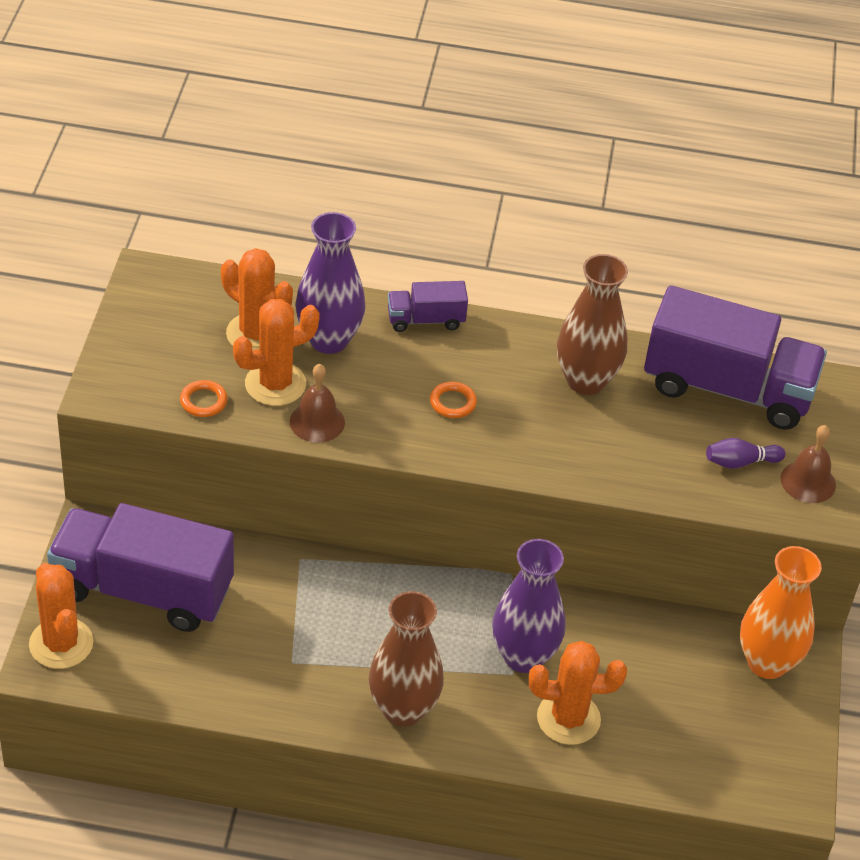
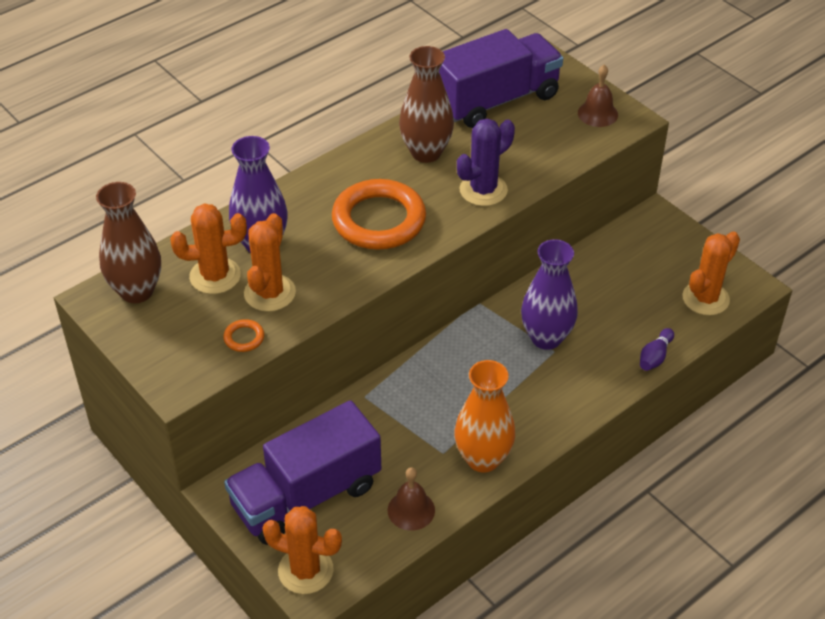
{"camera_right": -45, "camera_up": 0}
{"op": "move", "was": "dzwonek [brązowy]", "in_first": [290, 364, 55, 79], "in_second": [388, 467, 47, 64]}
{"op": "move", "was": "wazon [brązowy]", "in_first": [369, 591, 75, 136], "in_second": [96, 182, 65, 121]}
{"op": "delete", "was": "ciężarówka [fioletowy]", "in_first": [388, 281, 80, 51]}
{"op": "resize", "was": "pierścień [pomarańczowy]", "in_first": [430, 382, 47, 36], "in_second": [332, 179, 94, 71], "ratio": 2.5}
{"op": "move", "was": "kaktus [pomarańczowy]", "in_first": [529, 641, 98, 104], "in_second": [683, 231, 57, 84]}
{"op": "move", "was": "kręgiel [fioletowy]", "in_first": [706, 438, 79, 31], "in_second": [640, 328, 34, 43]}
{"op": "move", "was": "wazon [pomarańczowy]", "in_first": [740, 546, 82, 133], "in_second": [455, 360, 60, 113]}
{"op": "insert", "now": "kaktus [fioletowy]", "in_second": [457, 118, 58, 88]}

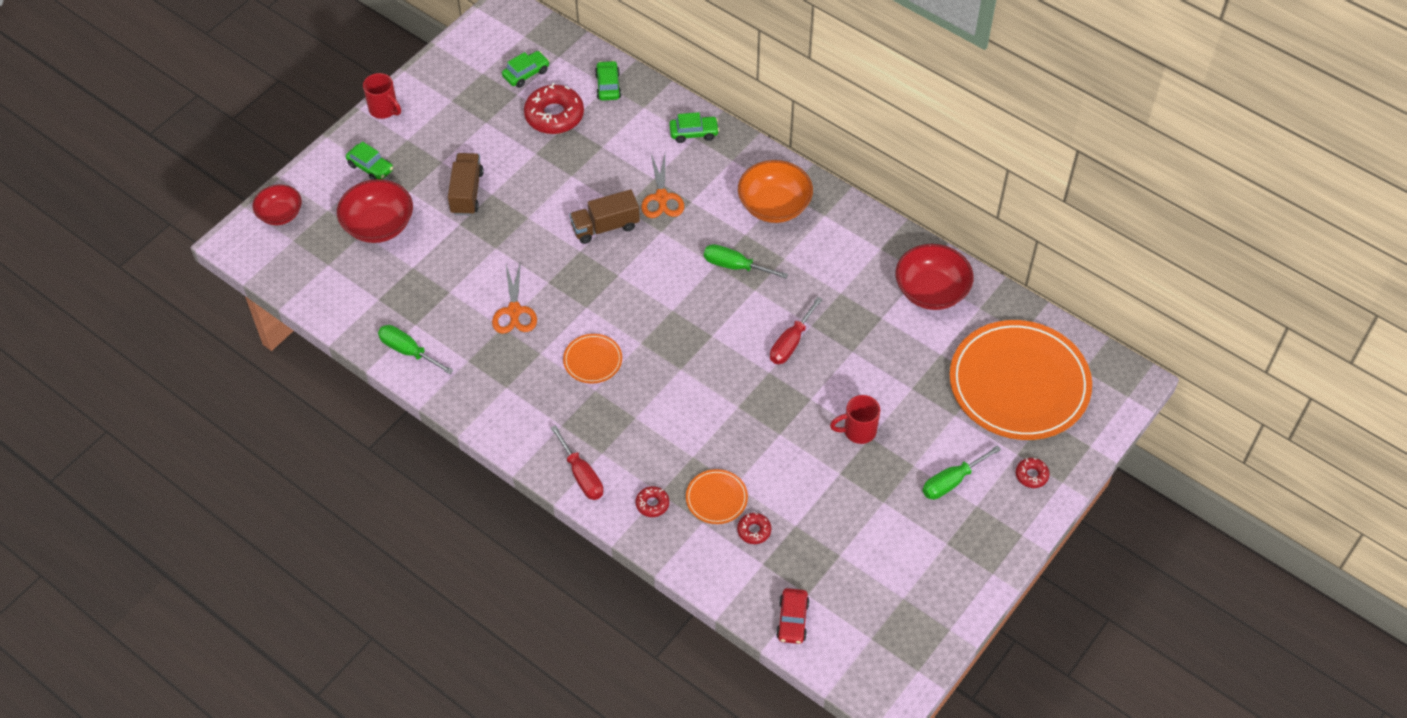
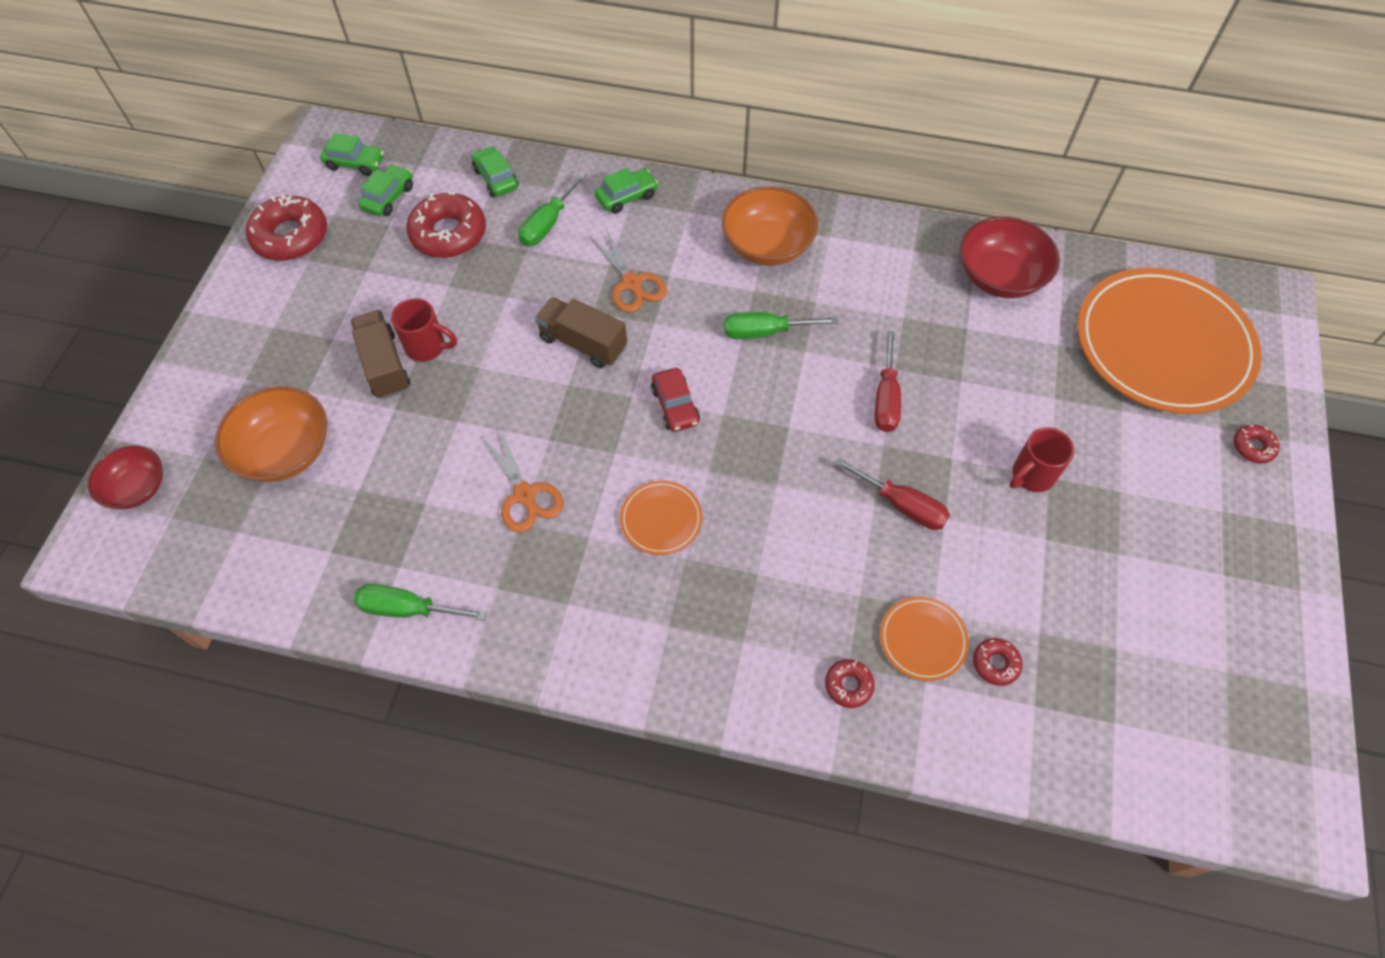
{"camera_right": -25, "camera_up": 5}
{"op": "recolor", "was": "miska [czerwony]", "now": "miska [pomarańczowy]", "in_first": [337, 179, 76, 64], "in_second": [215, 386, 112, 96]}
{"op": "move", "was": "samochód [zielony]", "in_first": [346, 142, 47, 38], "in_second": [320, 133, 64, 43]}
{"op": "move", "was": "kubek [czerwony]", "in_first": [363, 73, 38, 46], "in_second": [391, 298, 66, 64]}
{"op": "move", "was": "śrubokręt [czerwony]", "in_first": [551, 425, 52, 75], "in_second": [834, 457, 116, 73]}
{"op": "rotate", "was": "ciężarówka [brązowy]", "in_first": [569, 189, 71, 55], "in_second": [535, 297, 92, 71], "clockwise": 75}
{"op": "move", "was": "samochód [czerwony]", "in_first": [776, 588, 34, 56], "in_second": [651, 368, 49, 64]}
{"op": "move", "was": "śrubokręt [zielony]", "in_first": [922, 445, 79, 54], "in_second": [518, 172, 69, 74]}
{"op": "insert", "now": "donut [czerwony]", "in_second": [246, 194, 81, 67]}

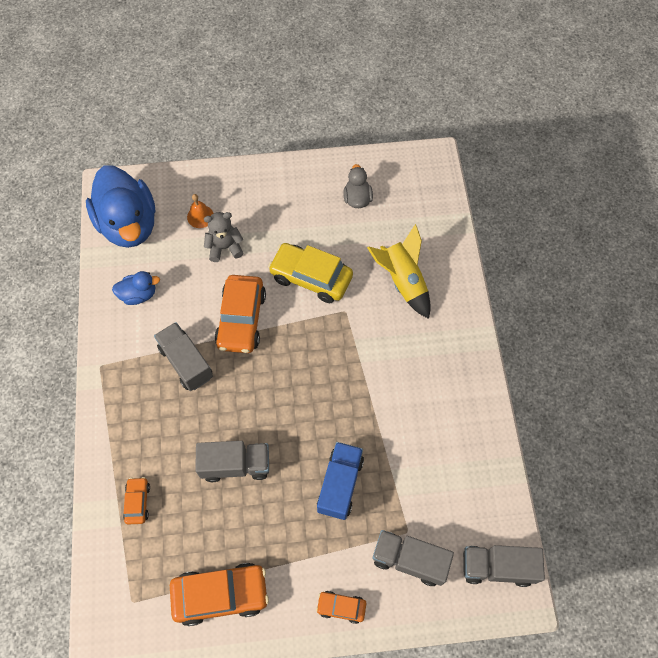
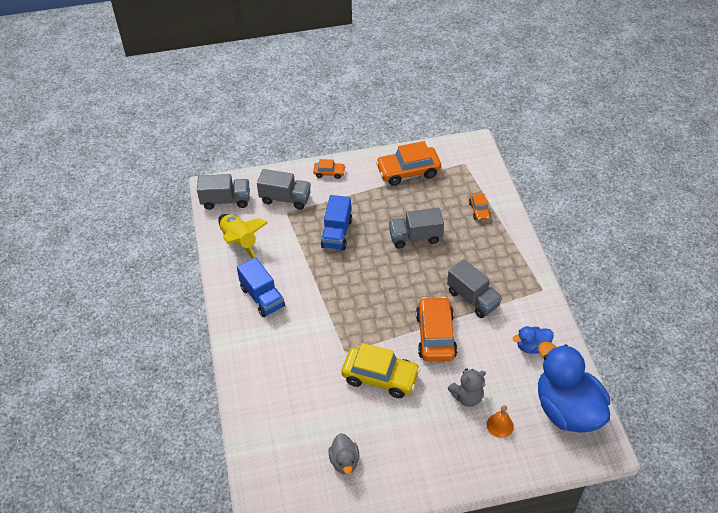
{"camera_right": 175, "camera_up": -15}
{"op": "move", "was": "rakieta [żółty]", "in_first": [367, 224, 64, 95], "in_second": [218, 214, 50, 45]}
{"op": "insert", "now": "ciężarówka [niebieski]", "in_second": [237, 257, 48, 60]}

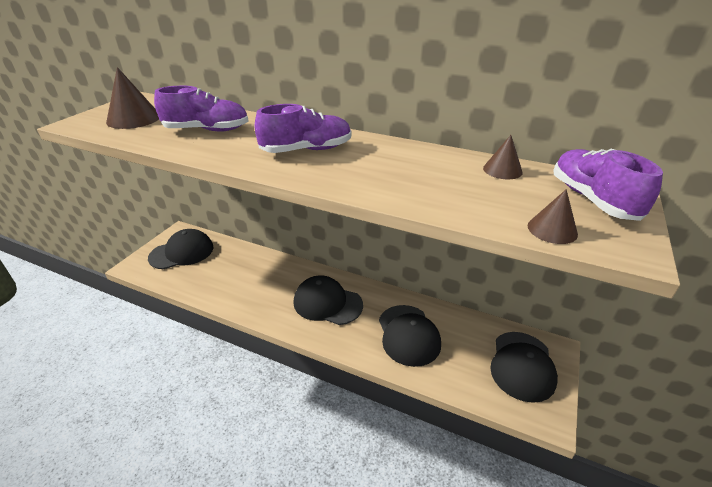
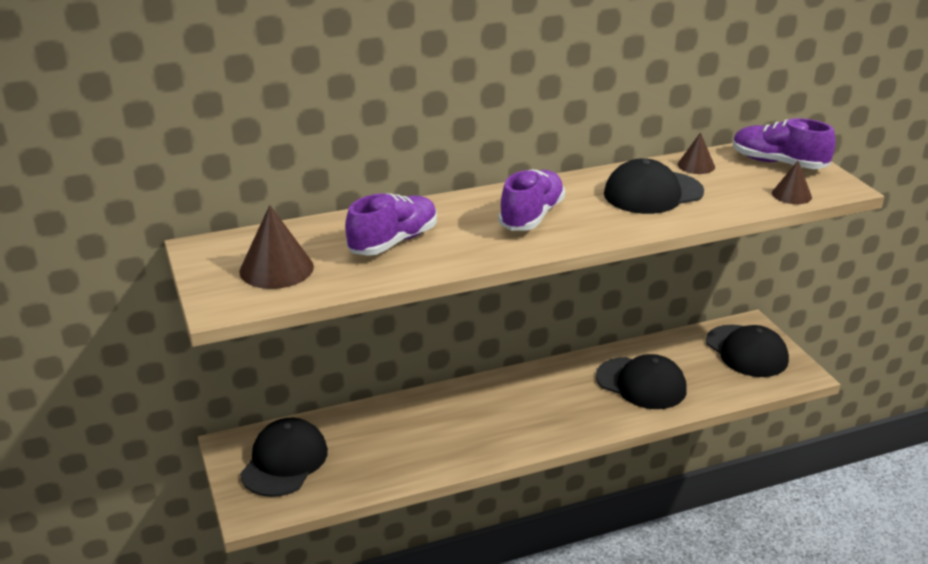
{"camera_right": -45, "camera_up": -5}
{"op": "move", "was": "czapka [czarny]", "in_first": [293, 275, 70, 50], "in_second": [604, 158, 100, 56]}

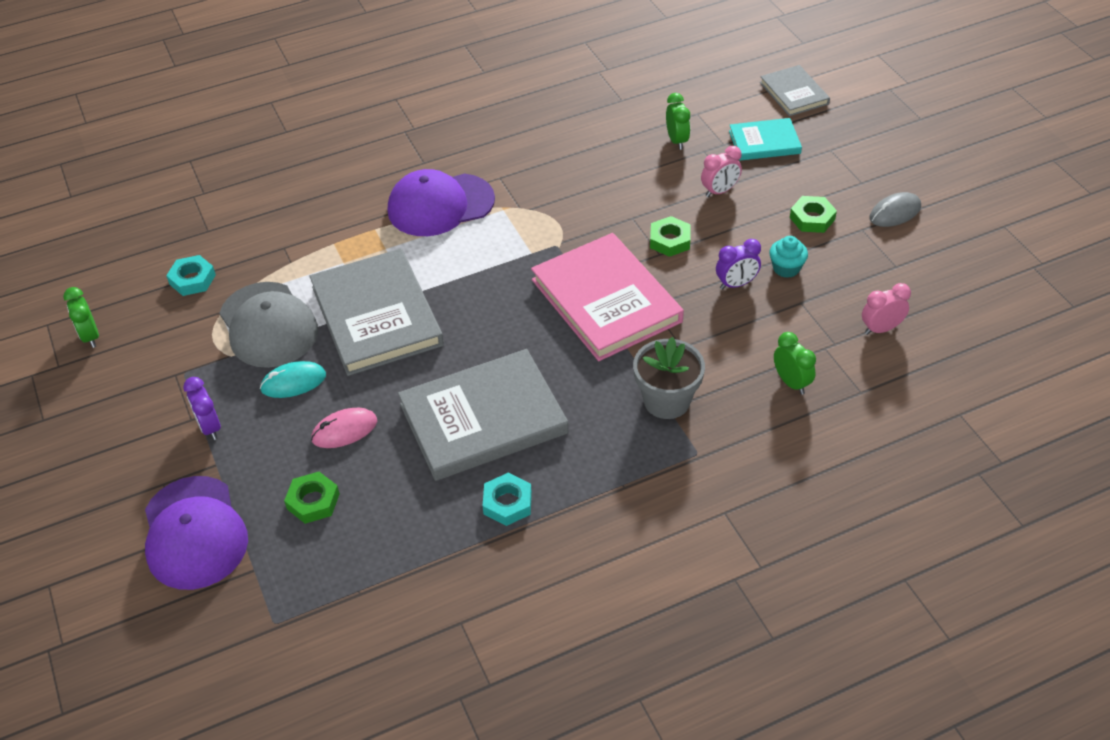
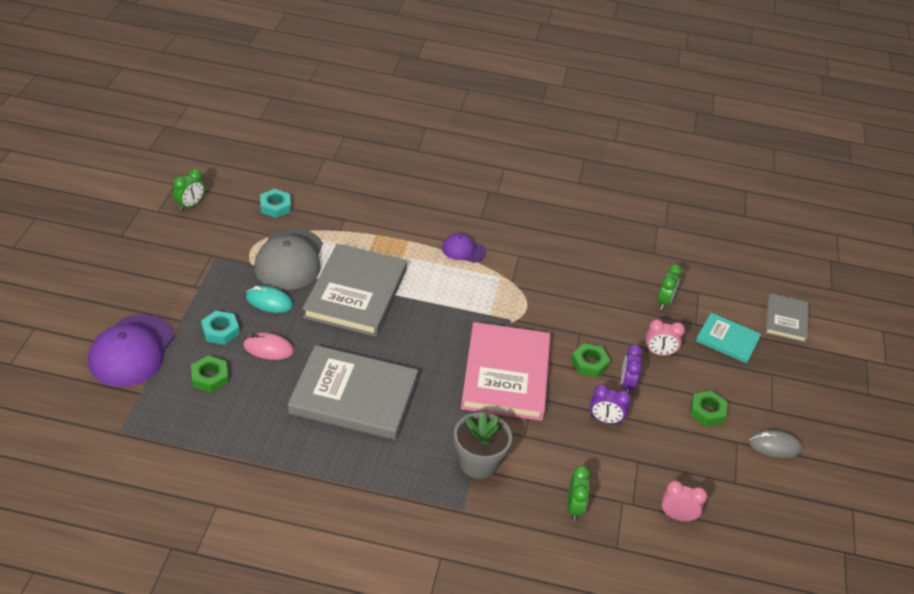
{"camera_right": 30, "camera_up": -5}
{"op": "rotate", "was": "budzik [zielony]", "in_first": [63, 287, 36, 61], "in_second": [173, 169, 31, 42], "clockwise": -150}
{"op": "move", "was": "budzik [fioletowy]", "in_first": [183, 377, 38, 63], "in_second": [621, 345, 22, 48]}
{"op": "resize", "was": "czapka [fioletowy]", "in_first": [388, 169, 107, 67], "in_second": [442, 233, 44, 30], "ratio": 0.52}
{"op": "move", "was": "nakrętka [turkusowy]", "in_first": [483, 473, 49, 53], "in_second": [201, 311, 38, 34]}
{"op": "delete", "was": "muffinka [turkusowy]", "in_first": [769, 236, 39, 42]}

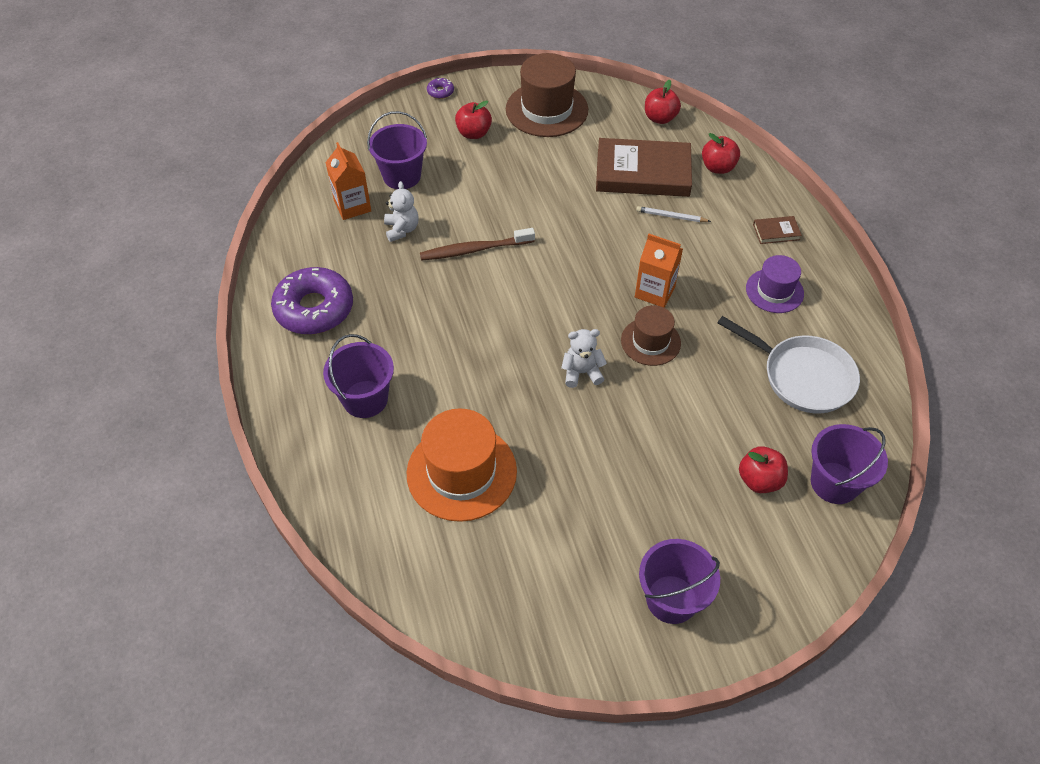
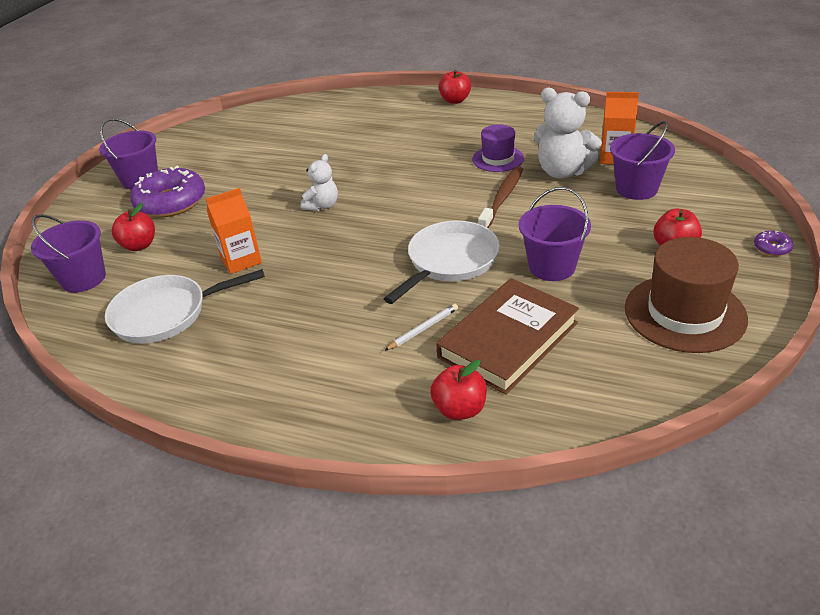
{"camera_right": 130, "camera_up": -15}
{"op": "move", "was": "donut [fioletowy]", "in_first": [271, 267, 82, 68], "in_second": [130, 166, 75, 51]}
{"op": "move", "was": "wiadro [fioletowy]", "in_first": [323, 334, 71, 84], "in_second": [519, 187, 72, 94]}
{"op": "resize", "was": "miś [biały]", "in_first": [384, 181, 35, 61], "in_second": [534, 88, 68, 91], "ratio": 1.72}
{"op": "delete", "was": "kapelusz [pomarańczowy]", "in_first": [407, 408, 110, 114]}
{"op": "delete", "was": "kapelusz [brązowy]", "in_first": [621, 305, 60, 61]}
{"op": "move", "was": "karton mleka [pomarańczowy]", "in_first": [635, 234, 48, 74], "in_second": [206, 188, 56, 86]}
{"op": "move", "was": "jabłko [czerwony]", "in_first": [645, 80, 36, 44], "in_second": [439, 70, 32, 34]}
{"op": "move", "was": "kapelusz [fioletowy]", "in_first": [746, 255, 58, 58], "in_second": [472, 124, 52, 48]}
{"op": "delete", "was": "książka [brązowy]", "in_first": [753, 216, 49, 28]}
{"op": "insert", "now": "patelnia [biały]", "in_second": [384, 221, 116, 83]}

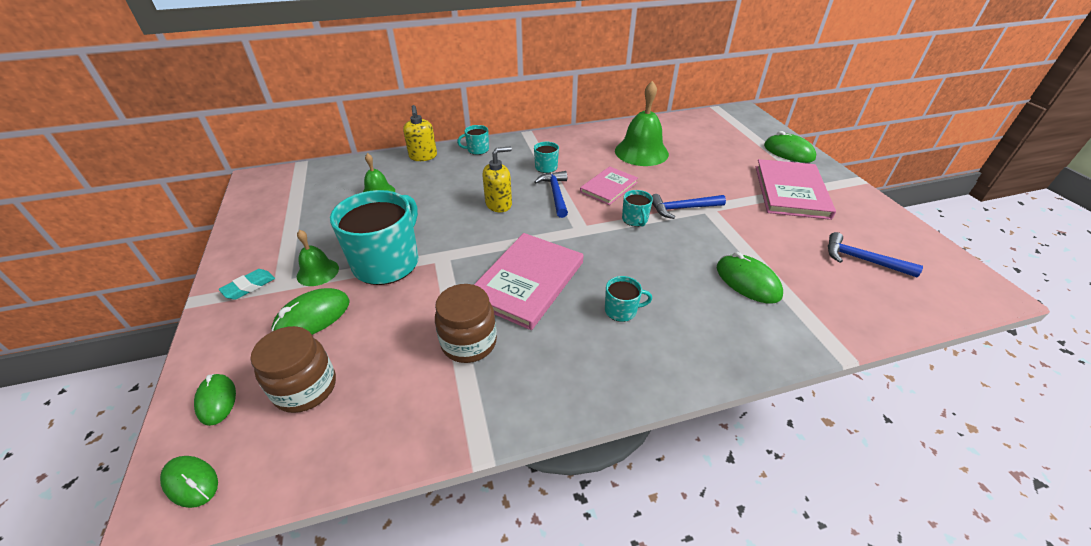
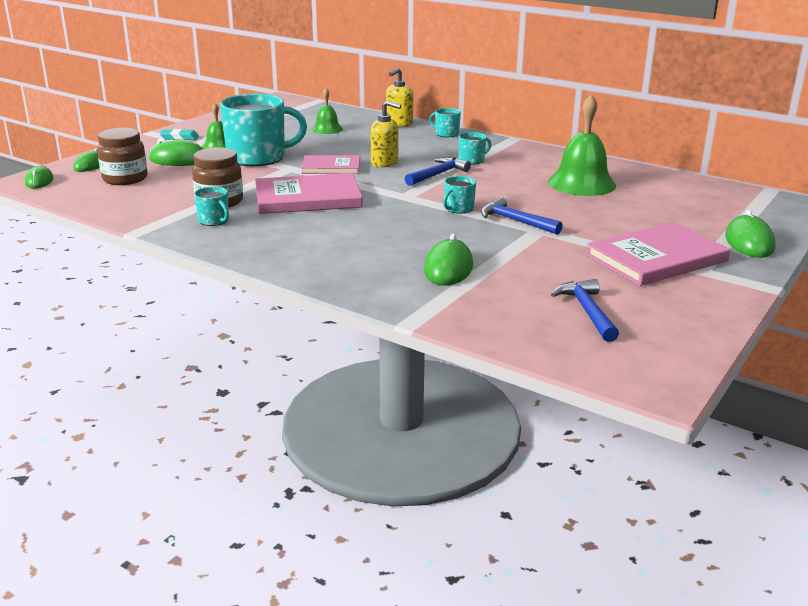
{"camera_right": 50, "camera_up": -15}
{"op": "move", "was": "książka [różowy]", "in_first": [580, 166, 58, 39], "in_second": [301, 155, 59, 19]}
{"op": "move", "was": "kubek [turkusowy]", "in_first": [605, 276, 47, 46], "in_second": [194, 187, 35, 39]}

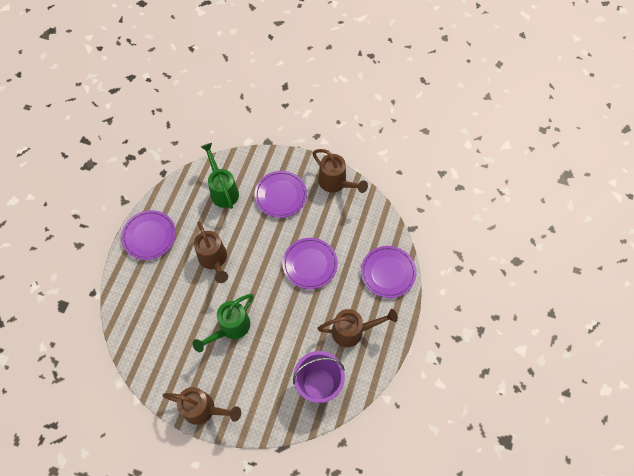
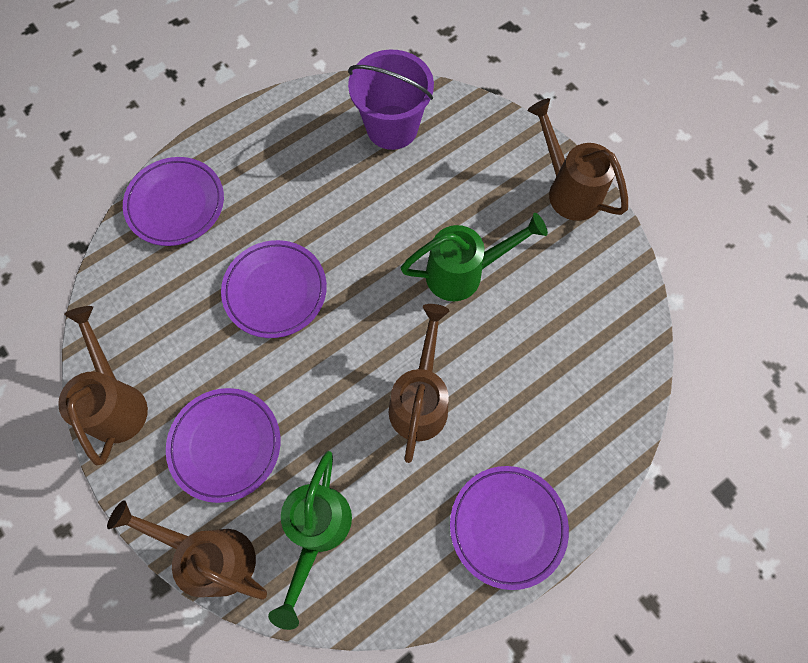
{"camera_right": -145, "camera_up": 5}
{"op": "move", "was": "konewka [brązowy]", "in_first": [317, 309, 81, 38], "in_second": [107, 500, 160, 100]}

